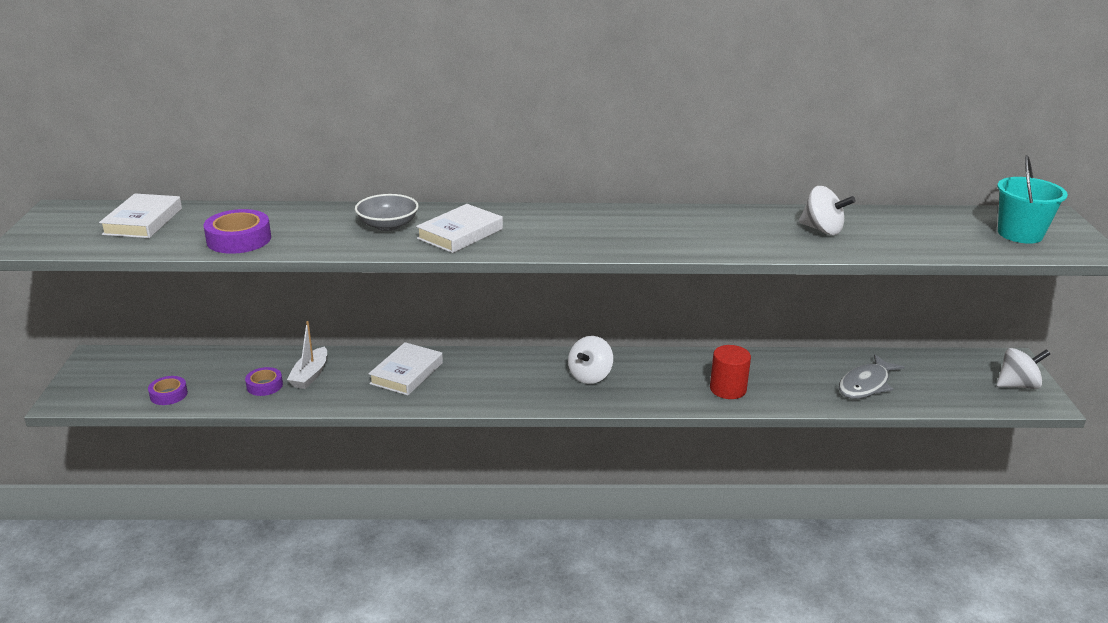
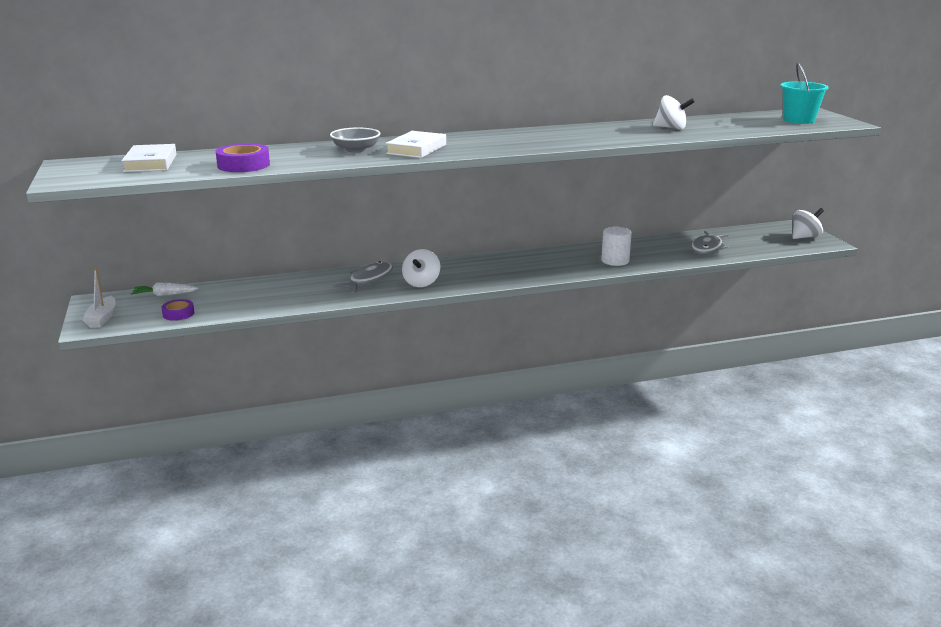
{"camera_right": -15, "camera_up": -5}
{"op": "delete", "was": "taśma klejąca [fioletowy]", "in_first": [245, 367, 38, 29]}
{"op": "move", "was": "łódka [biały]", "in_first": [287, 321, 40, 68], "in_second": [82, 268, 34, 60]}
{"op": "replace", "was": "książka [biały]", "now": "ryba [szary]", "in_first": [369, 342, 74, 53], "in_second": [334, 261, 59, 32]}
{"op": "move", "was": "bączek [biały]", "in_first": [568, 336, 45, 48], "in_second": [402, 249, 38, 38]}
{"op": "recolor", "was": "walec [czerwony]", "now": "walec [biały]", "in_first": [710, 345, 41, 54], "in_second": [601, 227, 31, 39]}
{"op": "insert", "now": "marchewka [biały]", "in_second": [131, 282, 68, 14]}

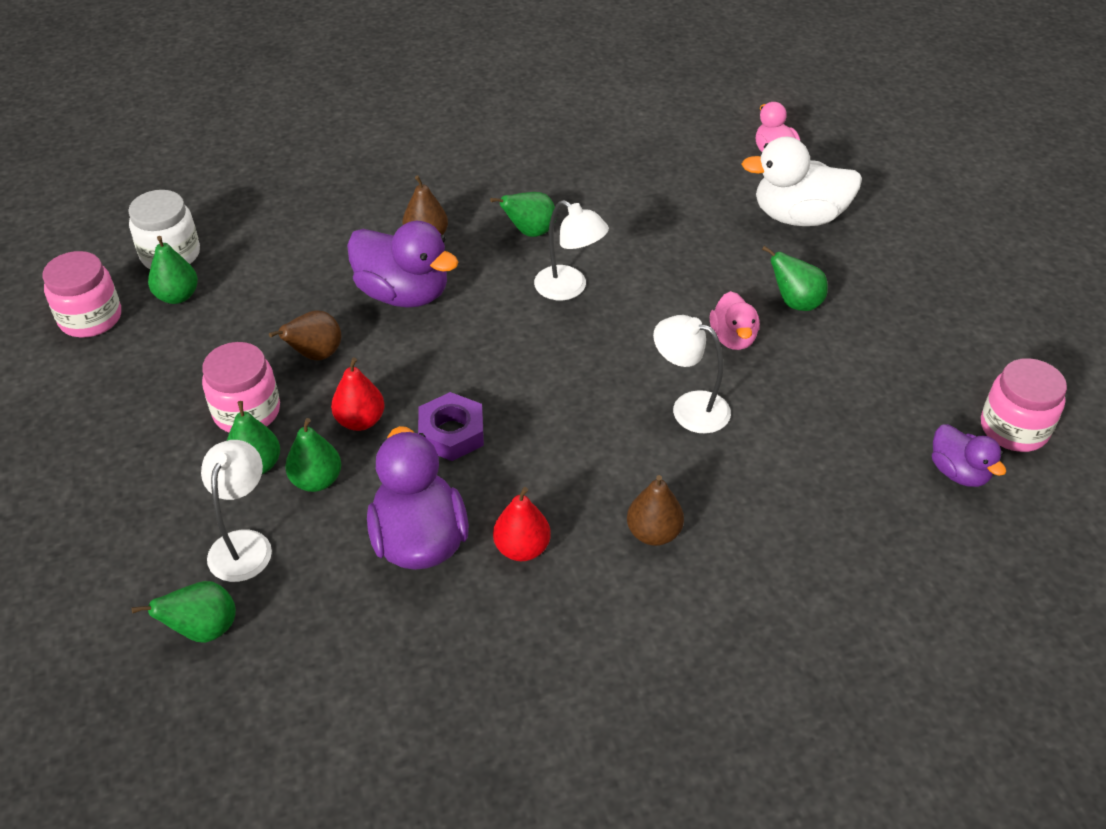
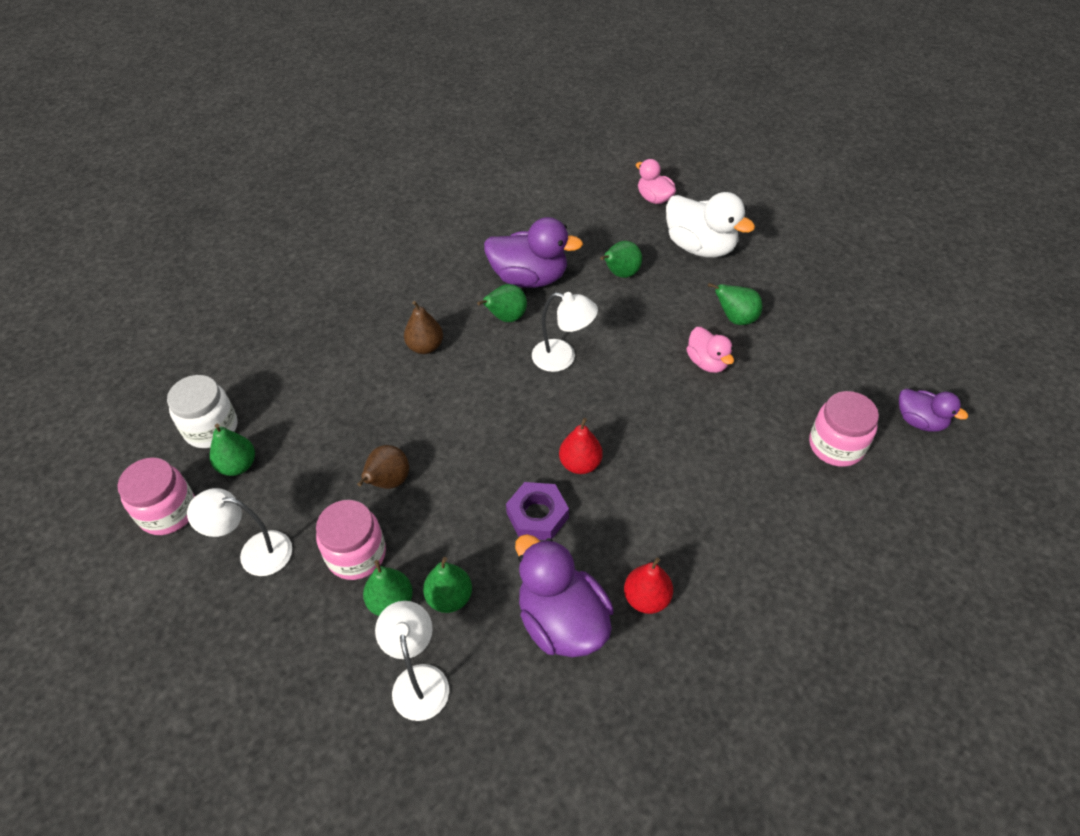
{"camera_right": -20, "camera_up": 5}
{"op": "move", "was": "gruszka [zielony]", "in_first": [132, 581, 104, 62], "in_second": [600, 241, 42, 37]}
{"op": "move", "was": "gruszka [czerwony]", "in_first": [331, 357, 54, 74], "in_second": [559, 418, 44, 56]}
{"op": "move", "was": "kaczka [fioletowy]", "in_first": [347, 221, 112, 87], "in_second": [484, 217, 99, 71]}
{"op": "delete", "was": "gruszka [brązowy]", "in_first": [627, 475, 57, 71]}
{"op": "move", "was": "lampka [biały]", "in_first": [653, 315, 78, 119], "in_second": [187, 488, 105, 88]}
{"op": "rotate", "was": "kaczka [biały]", "in_first": [741, 136, 121, 90], "in_second": [666, 192, 89, 66], "clockwise": -120}
{"op": "move", "was": "słoik [różowy]", "in_first": [981, 358, 86, 94], "in_second": [809, 391, 70, 76]}

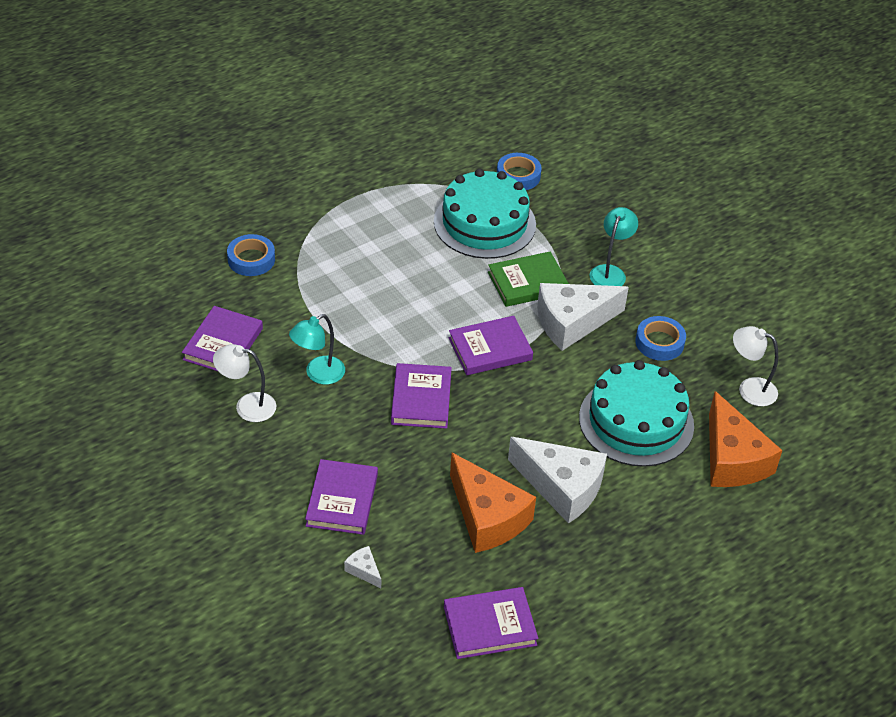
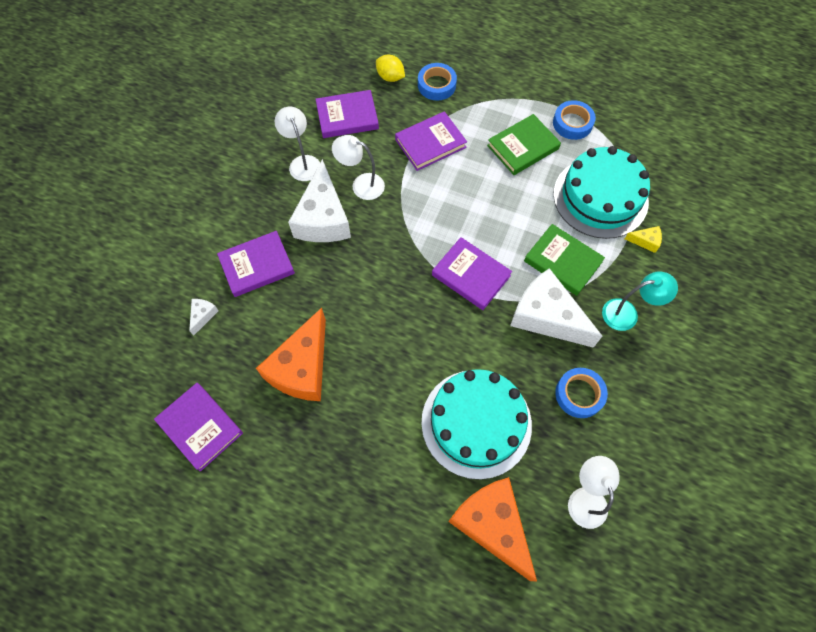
{"camera_right": 60, "camera_up": 20}
{"op": "recolor", "was": "lampka [turkusowy]", "now": "lampka [biały]", "in_first": [289, 314, 56, 71], "in_second": [332, 135, 53, 65]}
{"op": "move", "was": "książka [fioletowy]", "in_first": [391, 363, 61, 66], "in_second": [395, 111, 72, 60]}
{"op": "move", "was": "taśma klejąca [niebieski]", "in_first": [497, 153, 45, 37], "in_second": [553, 100, 43, 40]}
{"op": "move", "was": "ser [biały]", "in_first": [508, 437, 99, 87], "in_second": [288, 159, 63, 83]}
{"op": "rotate", "was": "ser [pomarańczowy]", "in_first": [709, 391, 73, 96], "in_second": [448, 477, 89, 104], "clockwise": 105}
{"op": "insert", "now": "cytryna [żółty]", "in_second": [376, 55, 29, 27]}
{"op": "insert", "now": "książka [zielony]", "in_second": [487, 114, 74, 61]}
{"op": "insert", "now": "ser [żółty]", "in_second": [625, 226, 37, 27]}

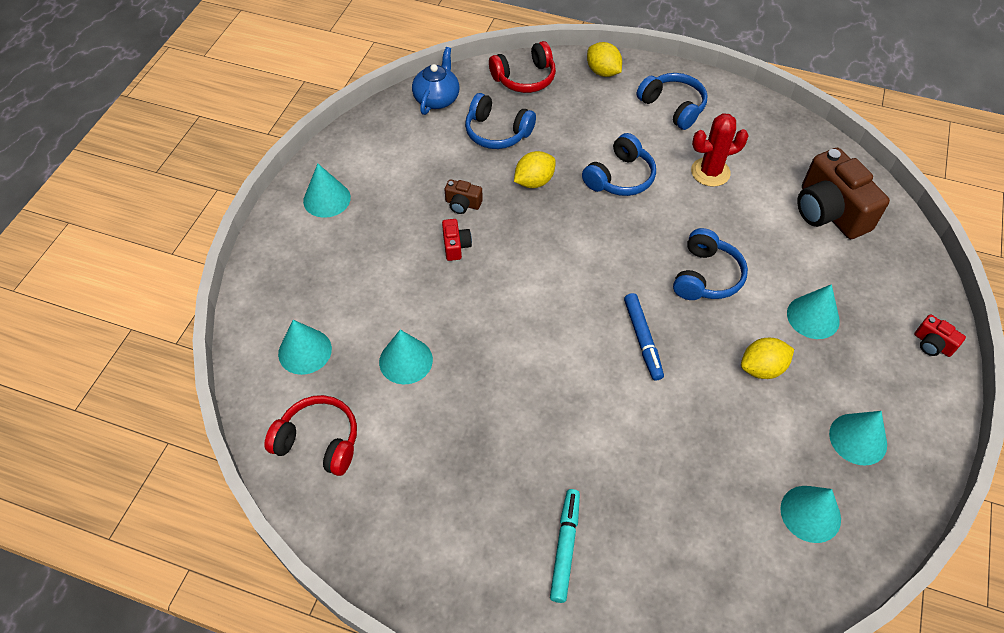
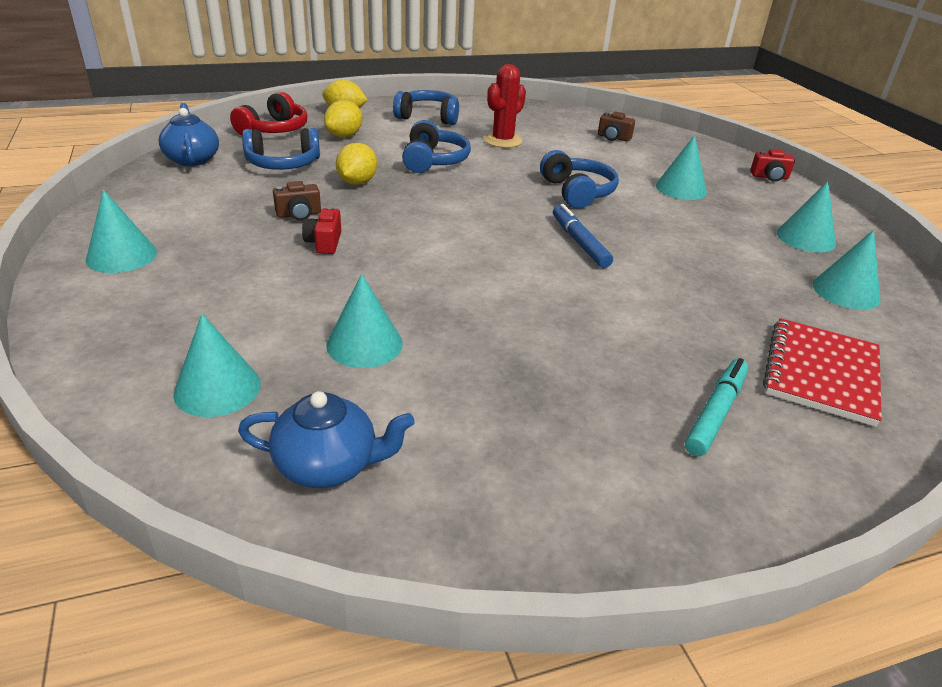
{"camera_right": -40, "camera_up": -20}
{"op": "replace", "was": "słuchawki [czerwony]", "now": "imbryk [niebieski]", "in_first": [264, 395, 93, 81], "in_second": [238, 391, 177, 97]}
{"op": "rotate", "was": "aparat fotograficzny [czerwony]", "in_first": [442, 219, 30, 42], "in_second": [302, 206, 39, 48], "clockwise": -135}
{"op": "rotate", "was": "flamaster [turkusowy]", "in_first": [550, 489, 30, 114], "in_second": [685, 358, 63, 98], "clockwise": 60}
{"op": "rotate", "was": "flamaster [niebieski]", "in_first": [624, 293, 40, 88], "in_second": [553, 204, 60, 64], "clockwise": -150}
{"op": "move", "was": "cytryna [żółty]", "in_first": [741, 338, 53, 41], "in_second": [324, 100, 39, 38]}
{"op": "resize", "was": "aparat fotograficzny [brązowy]", "in_first": [797, 148, 93, 91], "in_second": [598, 112, 37, 29], "ratio": 0.45}
{"op": "insert", "now": "zeszyt [czerwony]", "in_second": [763, 318, 119, 109]}

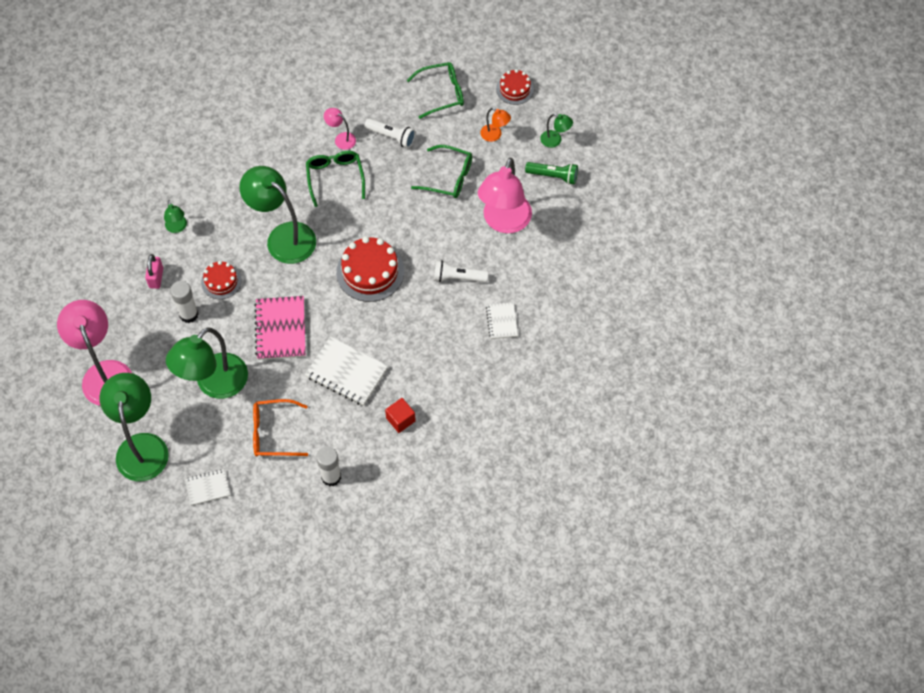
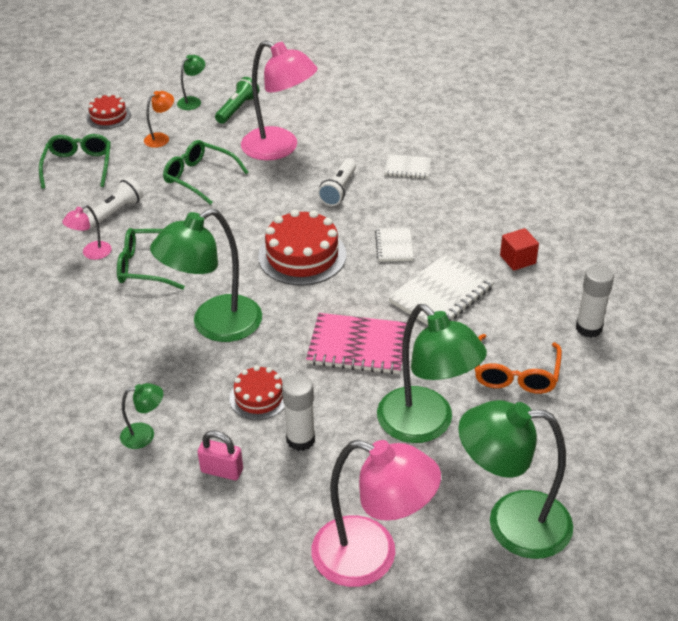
{"camera_right": -75, "camera_up": -20}
{"op": "rotate", "was": "lampka [różowy]", "in_first": [57, 300, 75, 106], "in_second": [311, 440, 130, 147], "clockwise": -150}
{"op": "move", "was": "zeszyt [biały]", "in_first": [185, 469, 45, 37], "in_second": [375, 227, 39, 35]}
{"op": "rotate", "was": "okulary [zielony]", "in_first": [411, 145, 61, 53], "in_second": [163, 140, 86, 65], "clockwise": -90}

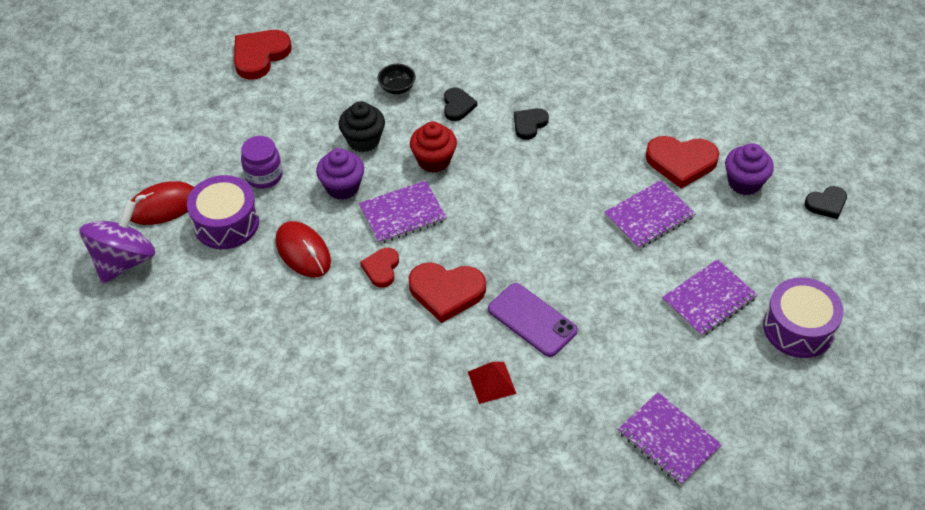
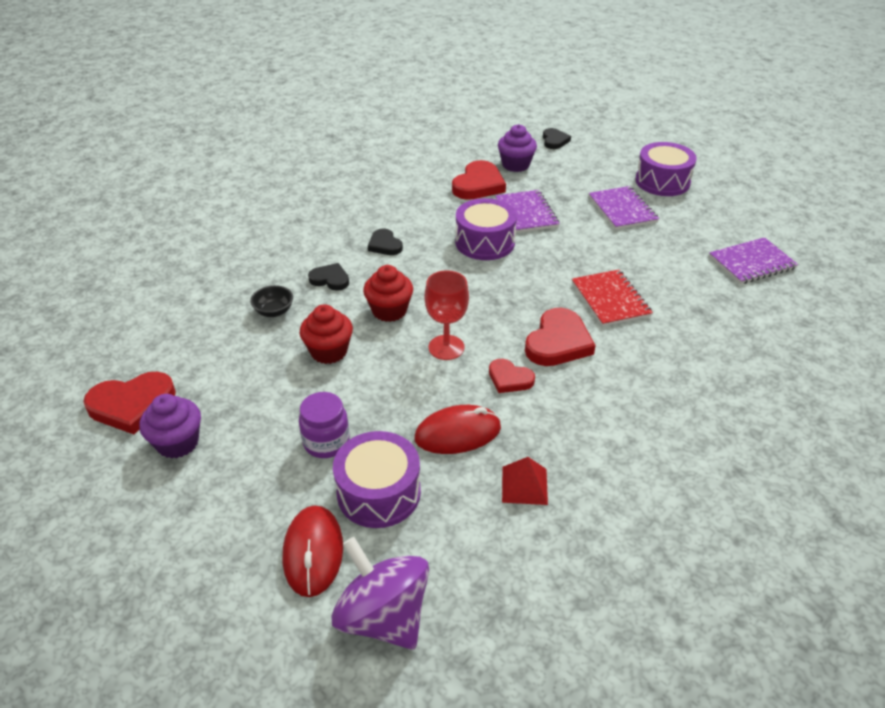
{"camera_right": -70, "camera_up": -10}
{"op": "rotate", "was": "serce [czerwony]", "in_first": [234, 30, 58, 50], "in_second": [83, 372, 93, 62], "clockwise": -75}
{"op": "move", "was": "muffinka [fioletowy]", "in_first": [316, 148, 48, 52], "in_second": [139, 394, 62, 65]}
{"op": "recolor", "was": "muffinka [czarny]", "now": "muffinka [czerwony]", "in_first": [339, 101, 46, 51], "in_second": [300, 304, 53, 60]}
{"op": "replace", "was": "zeszyt [fioletowy]", "now": "kielich [czerwony]", "in_first": [359, 180, 88, 64], "in_second": [425, 270, 44, 90]}
{"op": "move", "was": "piramida [czerwony]", "in_first": [468, 362, 49, 42], "in_second": [502, 457, 46, 48]}
{"op": "replace", "was": "telefon [fioletowy]", "now": "zeszyt [czerwony]", "in_first": [488, 283, 90, 74], "in_second": [572, 270, 81, 57]}
{"op": "insert", "now": "bęben [fioletowy]", "in_second": [455, 198, 62, 62]}

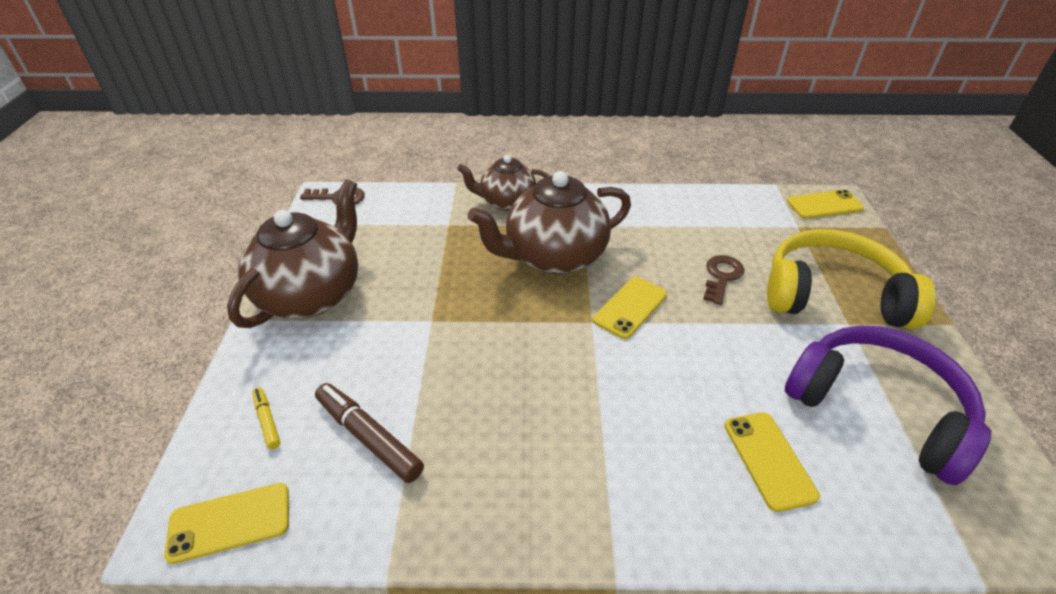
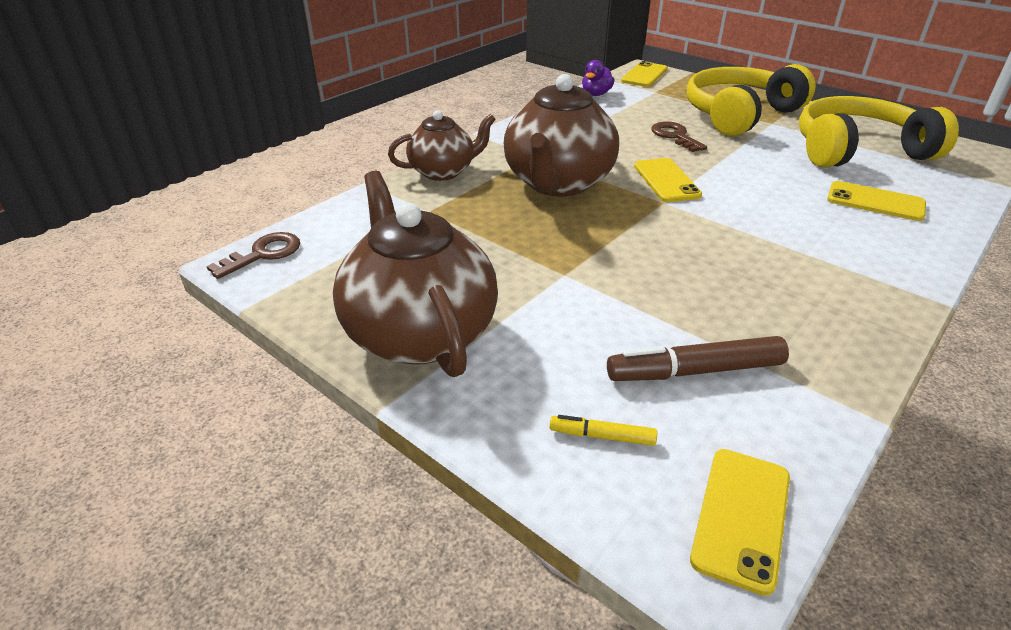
{"camera_right": -50, "camera_up": -5}
{"op": "rotate", "was": "imbryk [brązowy]", "in_first": [457, 155, 92, 56], "in_second": [388, 110, 108, 71], "clockwise": -150}
{"op": "recolor", "was": "słuchawki [fioletowy]", "now": "słuchawki [żółty]", "in_first": [785, 326, 206, 159], "in_second": [799, 96, 160, 71]}
{"op": "insert", "now": "kaczka [fioletowy]", "in_second": [582, 60, 33, 36]}

